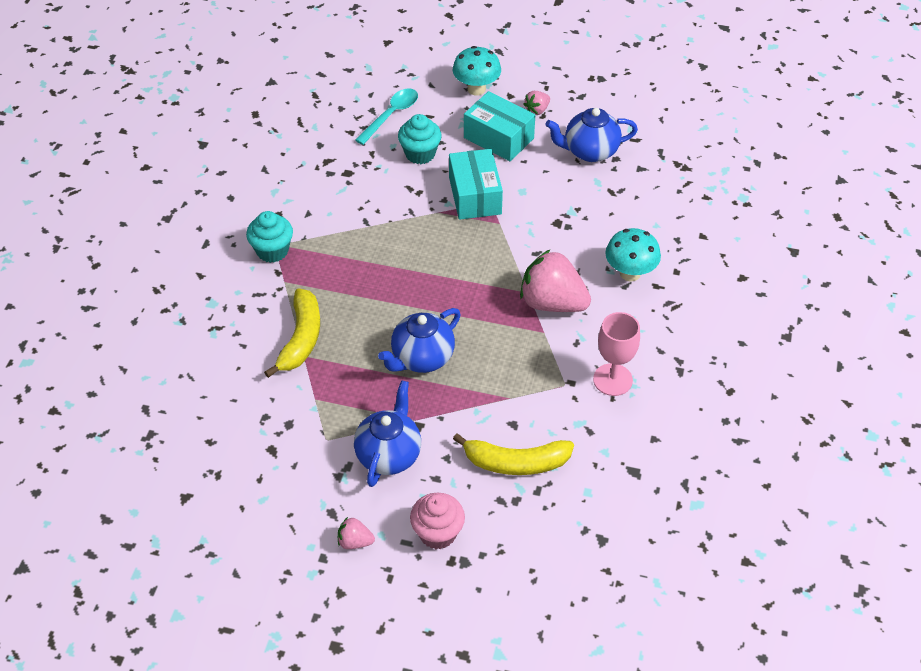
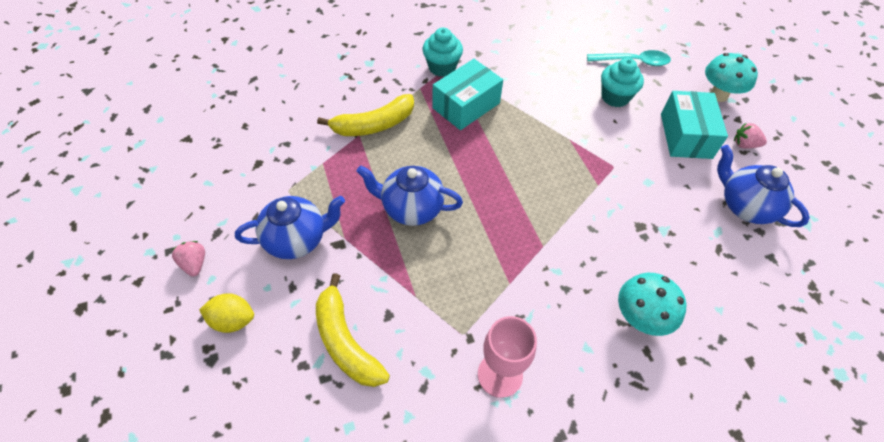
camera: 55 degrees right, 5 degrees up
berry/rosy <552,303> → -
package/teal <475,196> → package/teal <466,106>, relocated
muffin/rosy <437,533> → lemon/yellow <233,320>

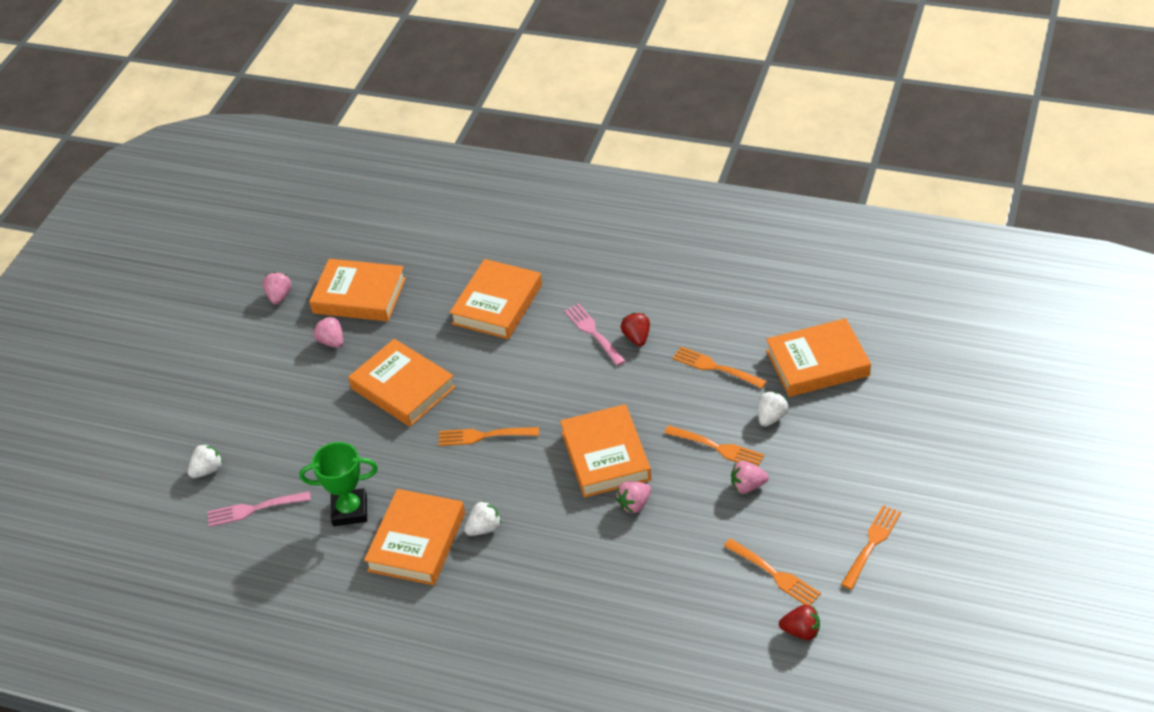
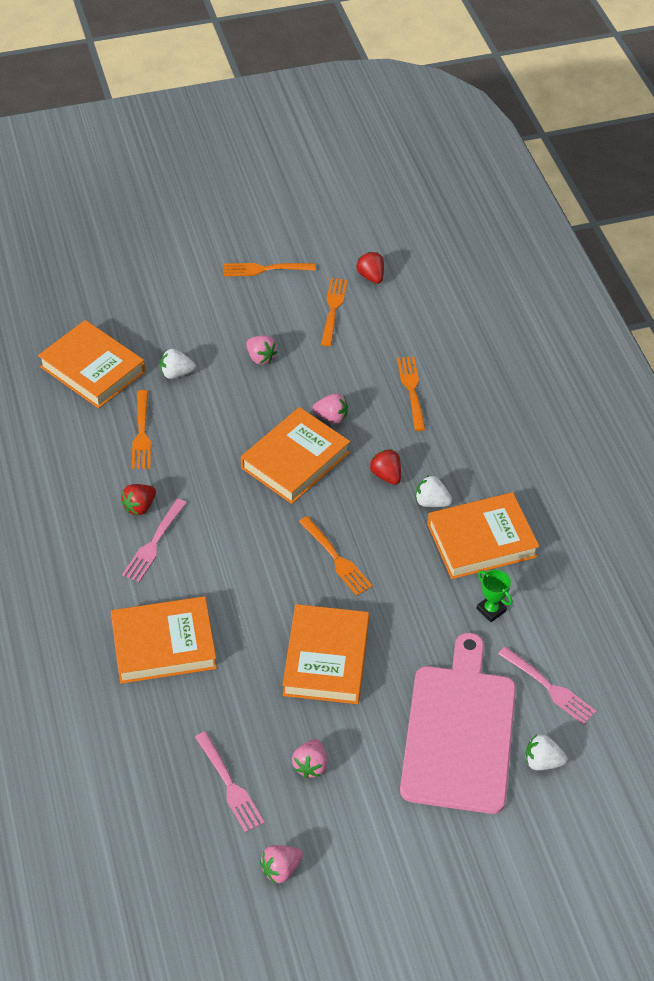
camera: 130 degrees left, 5 degrees up
- → berry/crimson <386,475>
- → cutting board/rosy <459,731>
fork/orange-coloured <717,447> → fork/orange-coloured <412,390>, relocated
book/orange-coloured <359,295> → fork/rosy <229,784>
prize cup/leaf-green <350,511> → prize cup/leaf-green <491,610>, x0.60

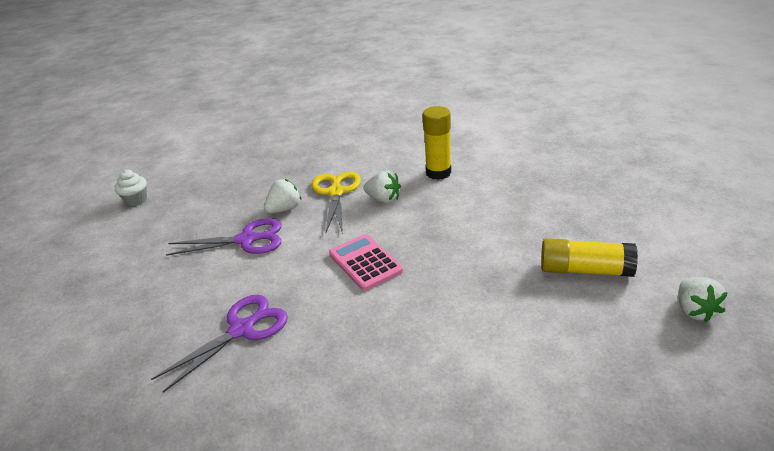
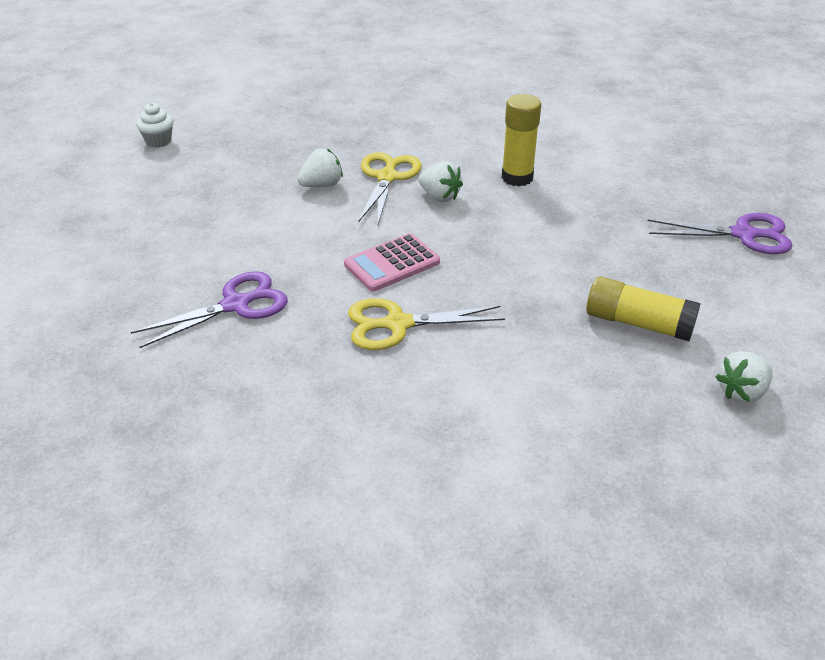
camera: 10 degrees right, 5 degrees up
- → pair of scissors/yellow <397,324>
pair of scissors/violet <247,240> → pair of scissors/violet <744,234>, relocated
adding machine/rosy <365,263> → adding machine/rosy <392,263>, 105 degrees counterclockwise
berry/snow-white <695,310> → berry/snow-white <742,392>, 45 degrees clockwise

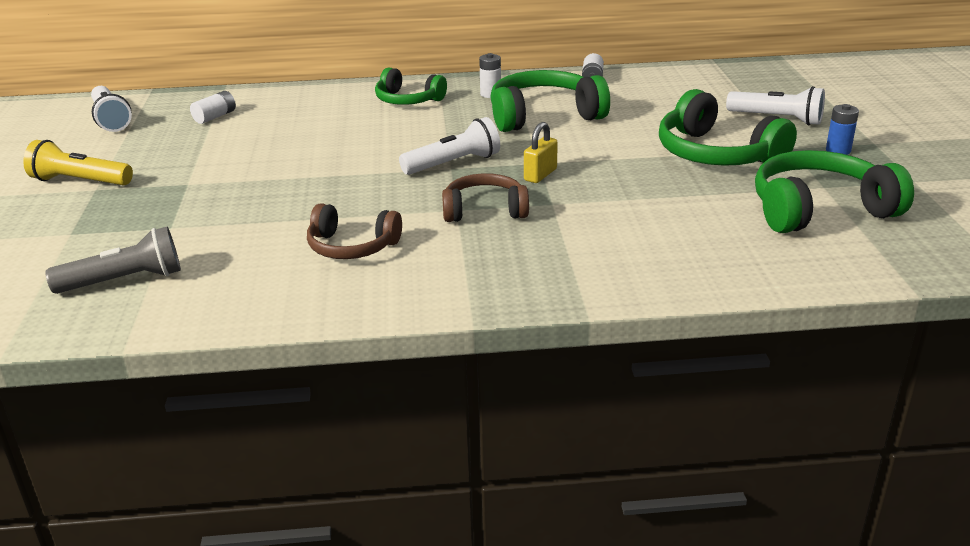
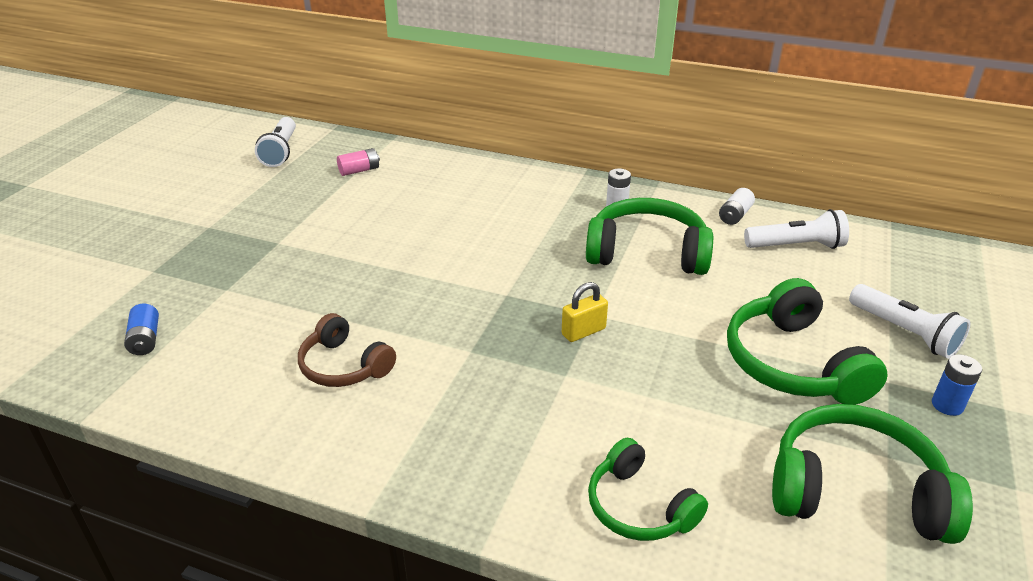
camera: 25 degrees right, 5 degrees up
torch/yellow <80,181> → -
headphones/brown <484,210> → -
headphones/leaf-green <408,100> → headphones/leaf-green <639,507>, relocated
torch/snow-white <453,164> → torch/snow-white <796,246>, relocated
torch/gray <124,281> → AA battery/cobalt <145,339>
AA battery/snow-white <215,117> → AA battery/rosy <359,170>

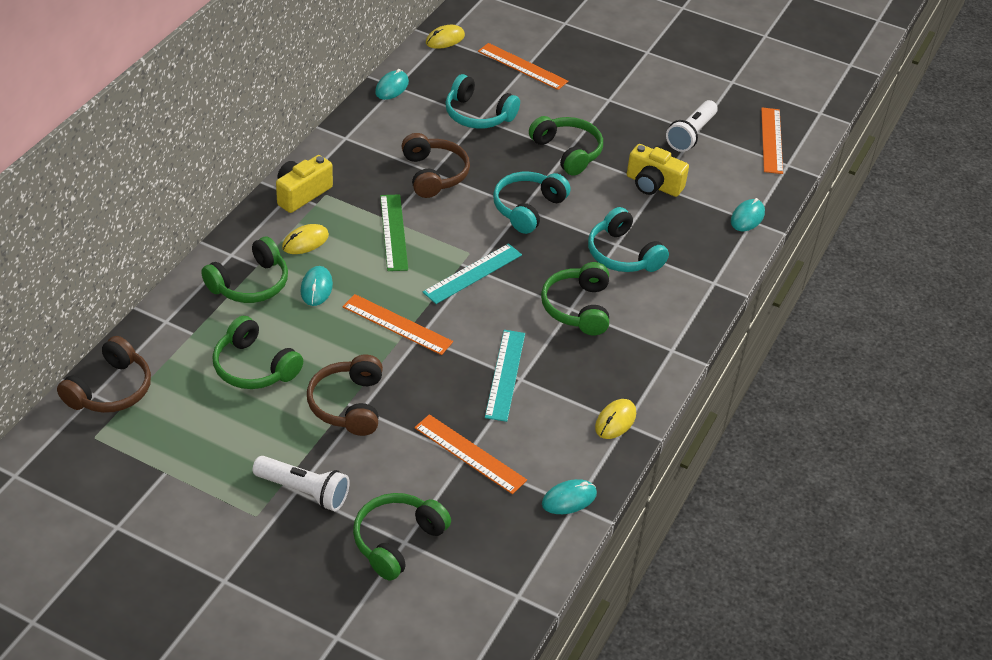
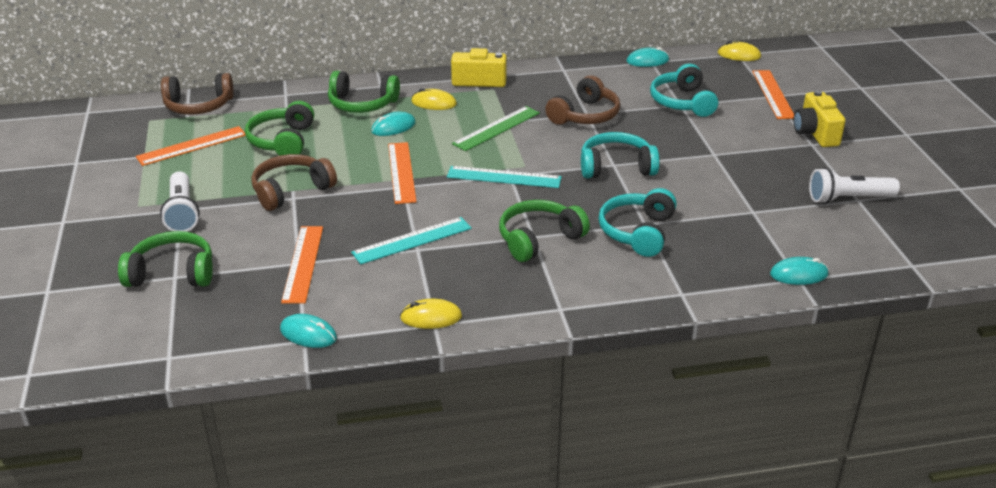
camera: 55 degrees right, 10 degrees down
headphones/leaf-green <567,152> → -
compact camera/yellow <653,185> → compact camera/yellow <815,133>, relocated
straightedge/orange-coloured <772,140> → straightedge/orange-coloured <192,146>, relocated

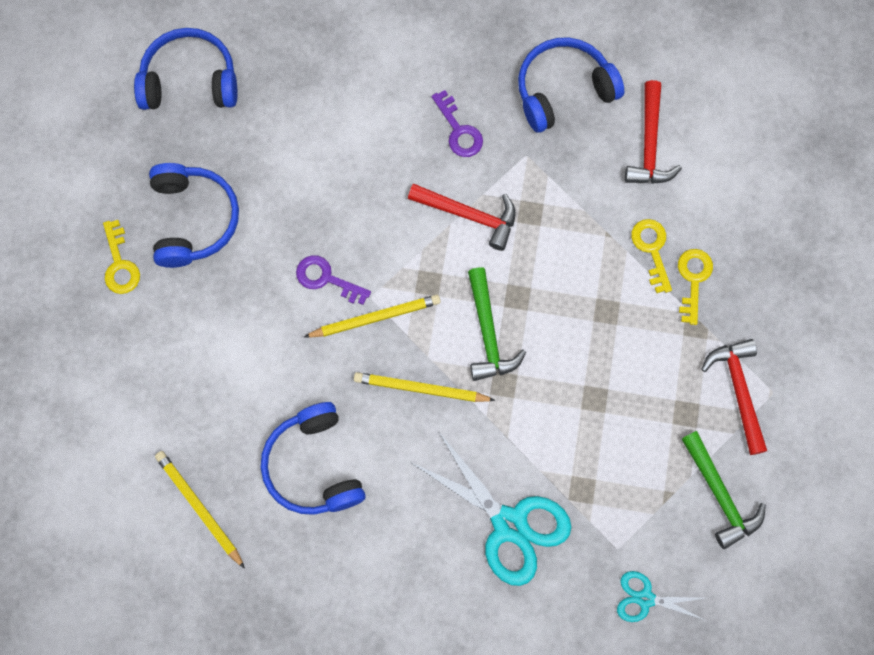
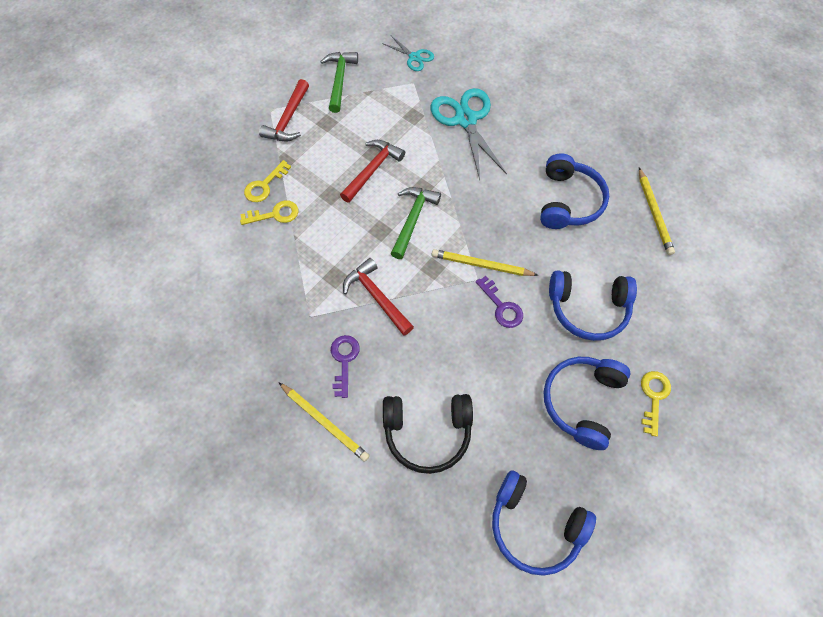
camera: 150 degrees left, 10 degrees down
- → headphones/black <427,432>
wooden pencil/yellow <421,389> → wooden pencil/yellow <324,422>, relocated
headphones/cobalt <563,90> → headphones/cobalt <588,308>, relocated
carpenter's hammer/crimson <649,144> → carpenter's hammer/crimson <372,170>, relocated
latchkey/yellow <652,249> → latchkey/yellow <275,214>, 120 degrees counterclockwise

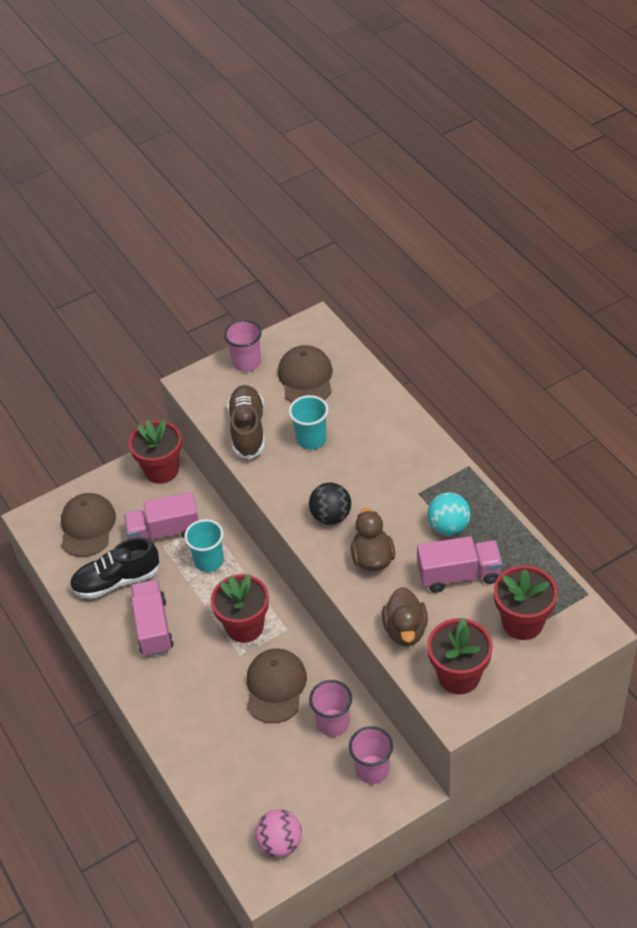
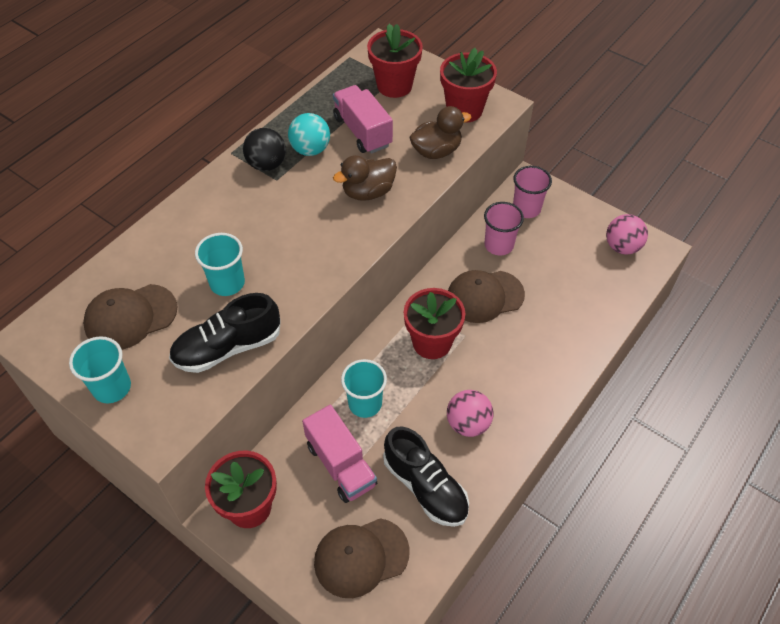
camera: 115 degrees left, 5 degrees up
ball/black <331,516> → ball/black <267,165>, relocated
toy truck/rosy <153,627> → ball/rosy <468,424>
cup/rosy <247,362> → cup/teal <112,388>
lace-up shoe/brown <248,430> → lace-up shoe/black <228,347>

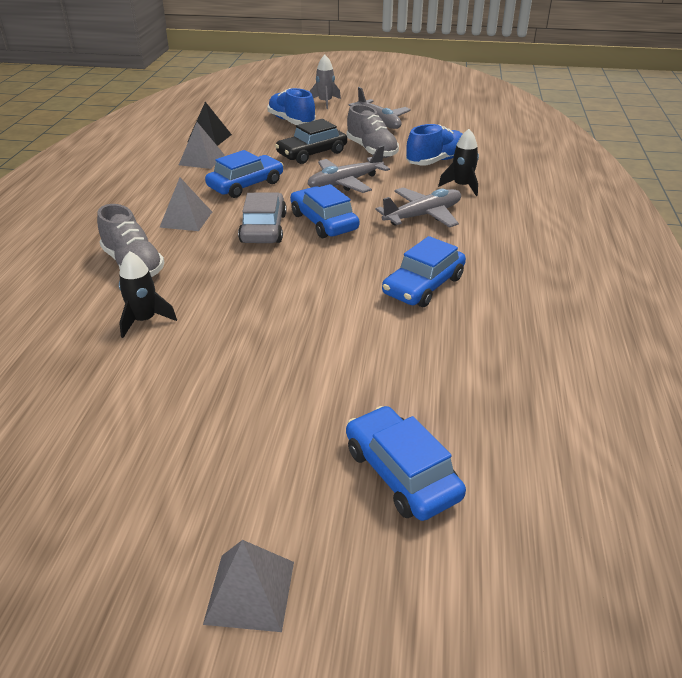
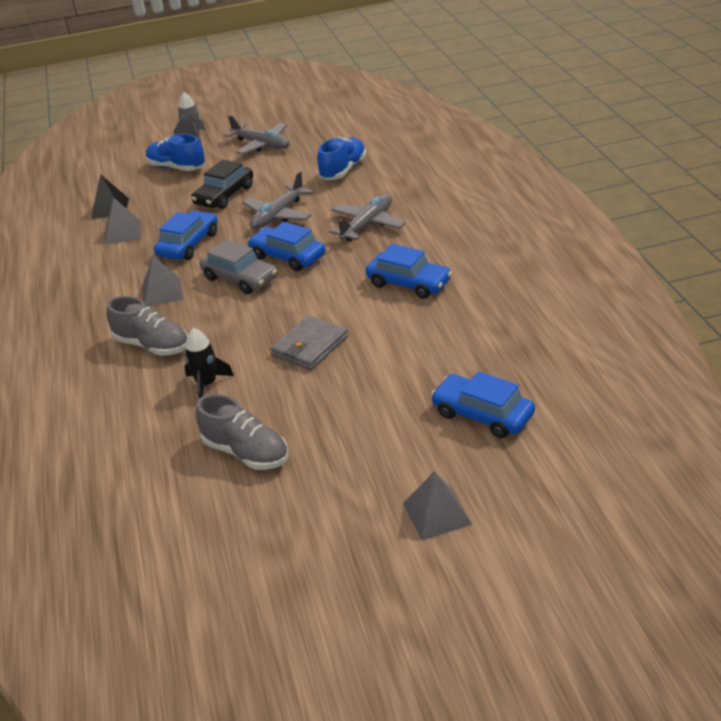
camera: 20 degrees left, 0 degrees up
toy rocket/black <462,186> → -
- → card wallet/gray <310,346>
lace-up shoe/gray <371,150> → lace-up shoe/gray <246,452>, relocated
toy car/gray <263,228> → toy car/gray <240,278>, 150 degrees clockwise
toy car/cobalt <423,285> → toy car/cobalt <408,283>, 75 degrees counterclockwise

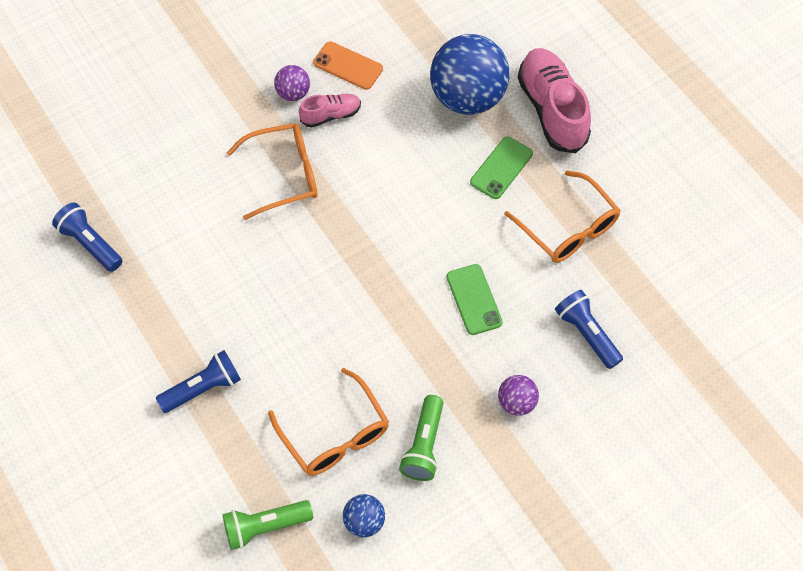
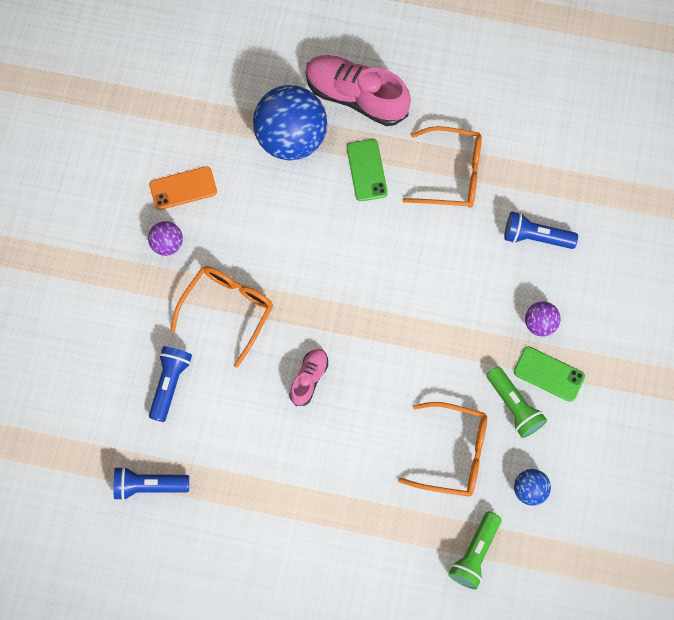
camera: 45 degrees left, 10 degrees up
torch/cobalt <203,388> → torch/cobalt <170,384>, relocated
lace-up shoe/rosy <331,115> → lace-up shoe/rosy <309,379>, relocated
smartphone/leaf-green <474,299> → smartphone/leaf-green <549,374>, relocated

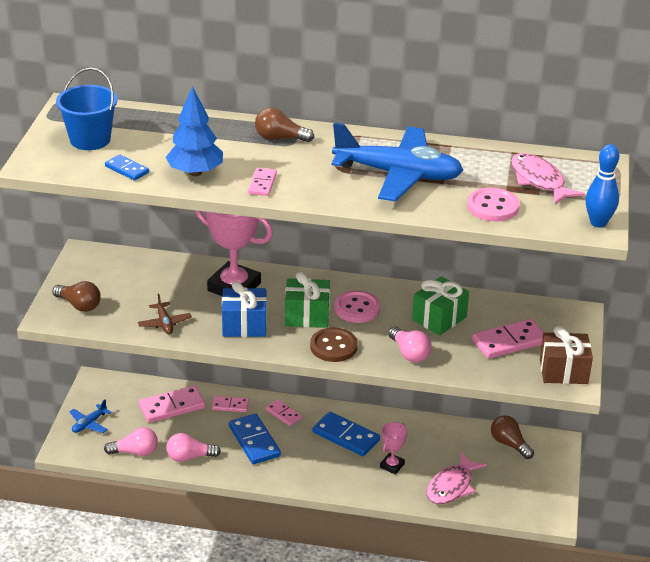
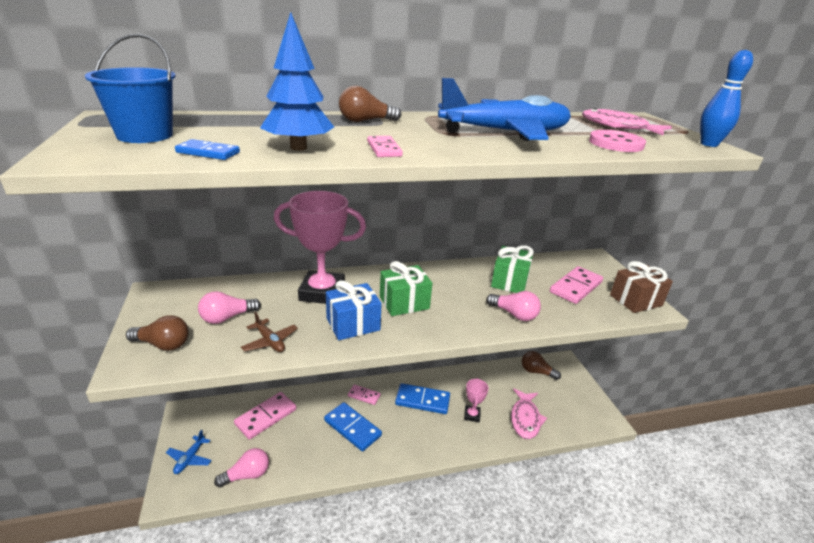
camera: 25 degrees left, 5 degrees down
domino/rosy <230,405> → -
button/brown <333,346> → -
button/rosy <357,308> → -
bulb/rosy <189,457> → bulb/rosy <227,317>, relocated

